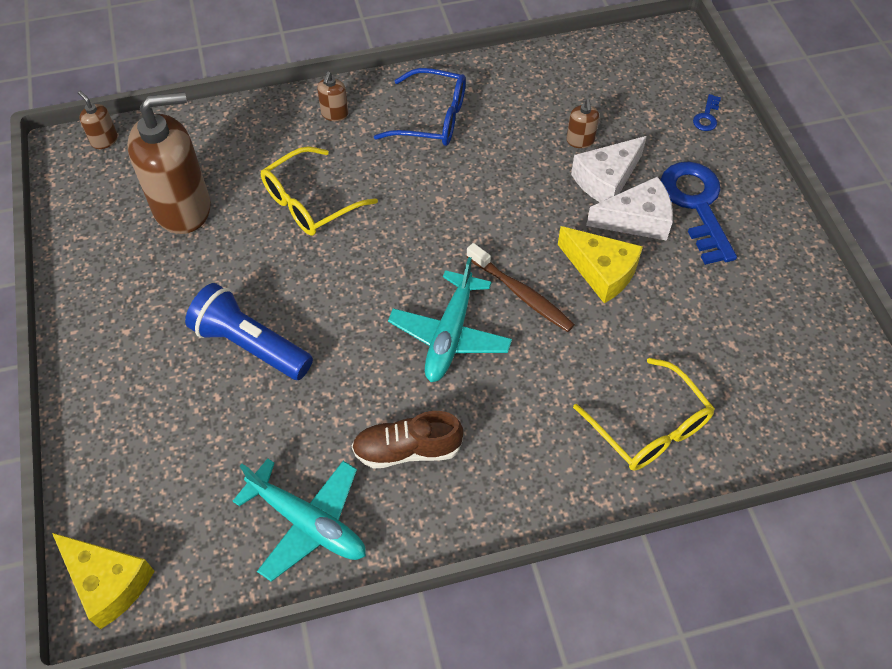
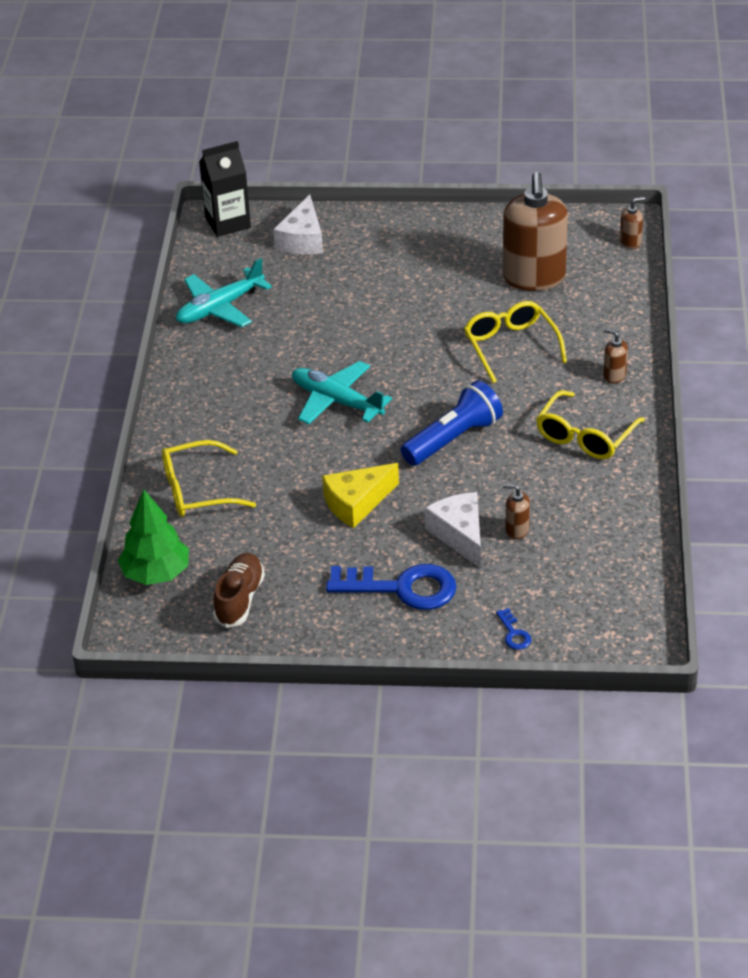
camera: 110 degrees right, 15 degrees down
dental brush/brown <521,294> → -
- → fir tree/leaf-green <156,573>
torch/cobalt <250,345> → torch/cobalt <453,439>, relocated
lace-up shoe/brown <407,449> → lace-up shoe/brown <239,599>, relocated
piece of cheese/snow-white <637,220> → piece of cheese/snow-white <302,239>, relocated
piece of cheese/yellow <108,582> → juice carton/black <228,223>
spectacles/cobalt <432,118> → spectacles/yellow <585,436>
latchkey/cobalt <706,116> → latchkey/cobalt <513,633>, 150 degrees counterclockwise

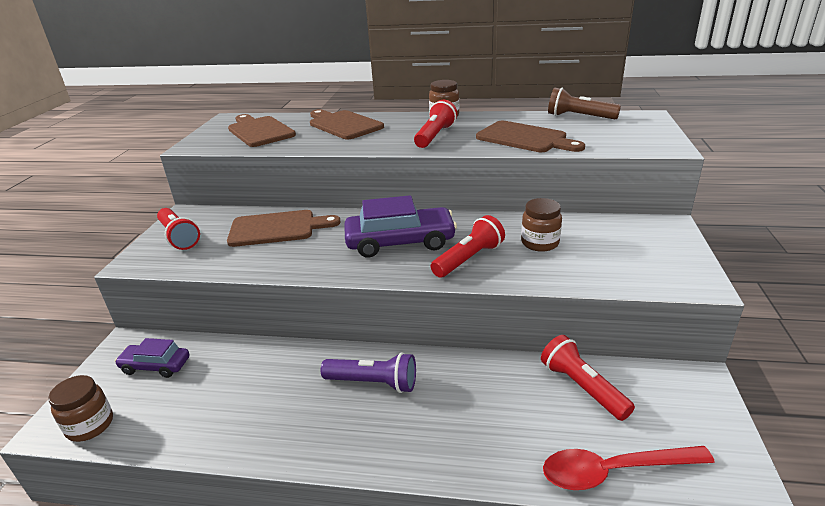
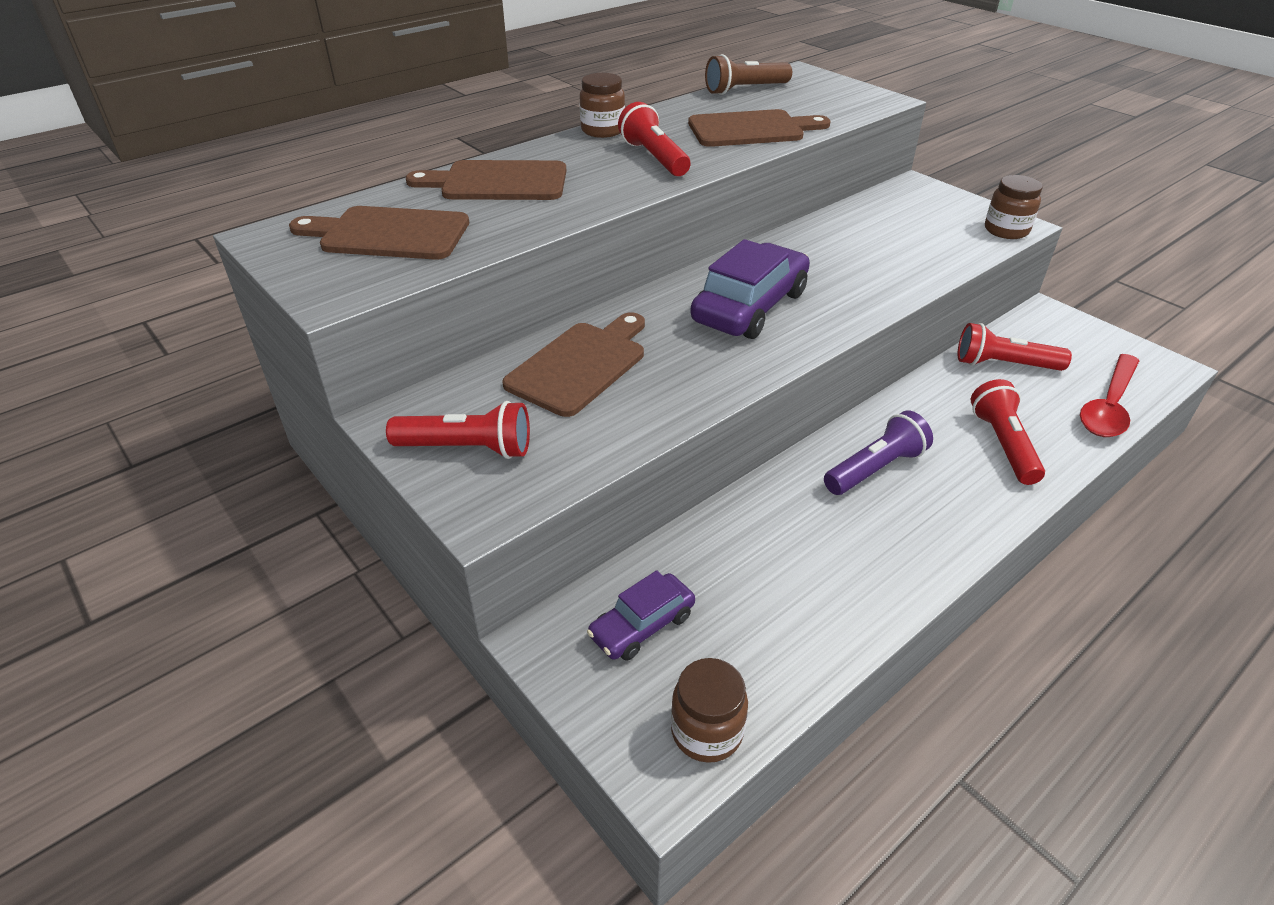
camera: 50 degrees left, 10 degrees up
torch/crimson <469,259> → torch/crimson <1003,444>, relocated
jar/brown <540,243> → jar/brown <1006,230>, relocated

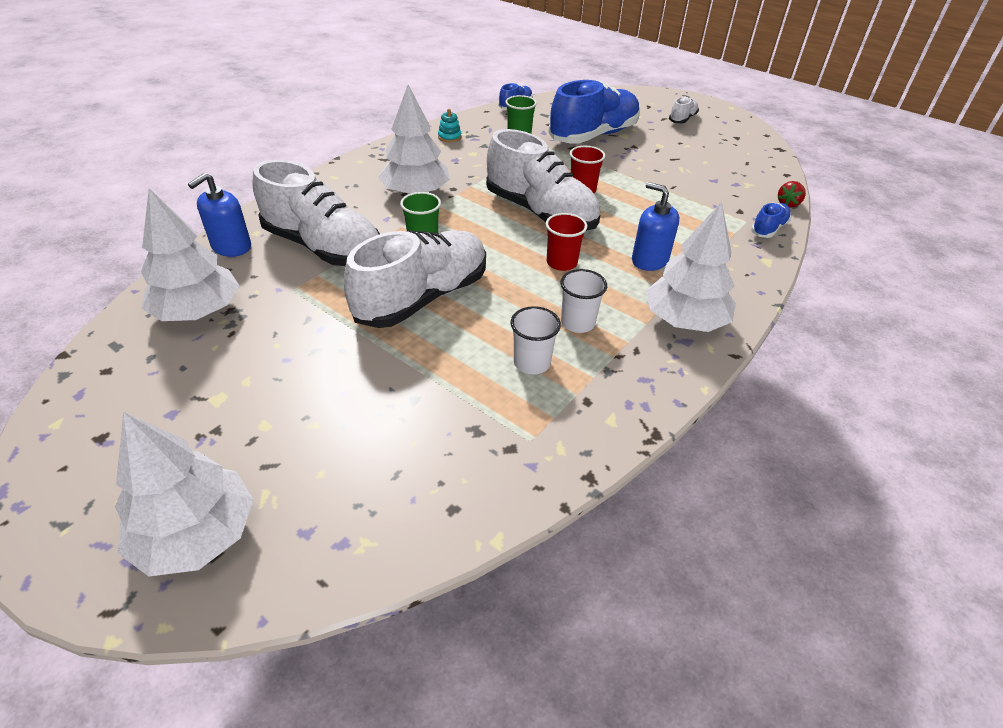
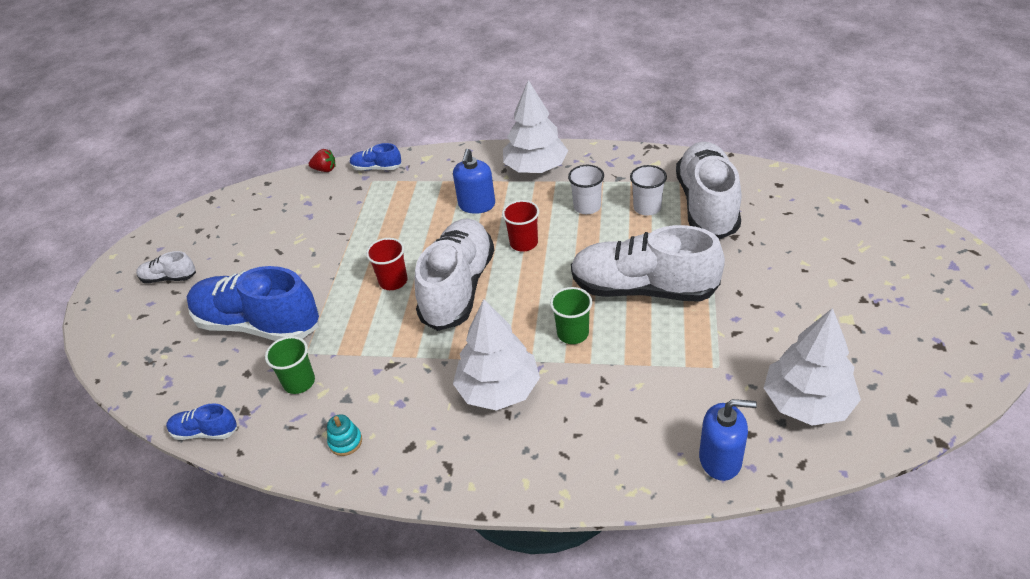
camera: 115 degrees left, 0 degrees up
fir tree/snow-white <197,535> → -
lace-up shoe/snow-white <323,247> → lace-up shoe/snow-white <707,205>, relocated

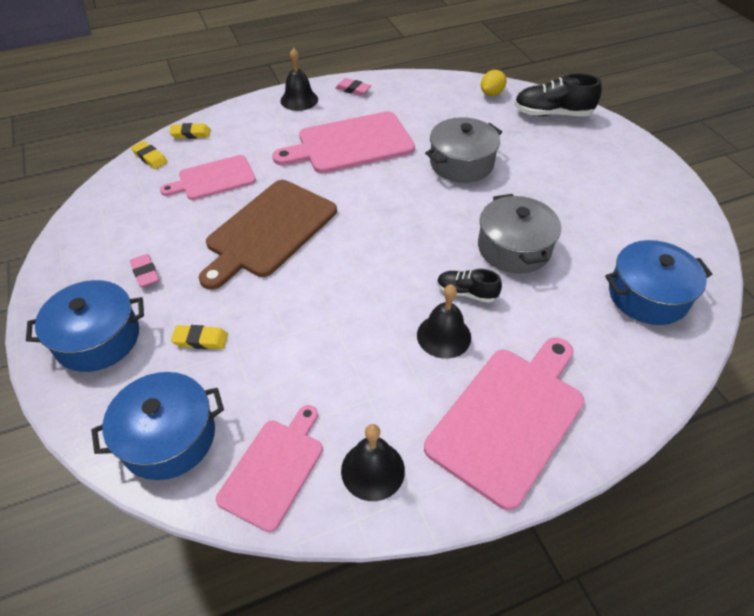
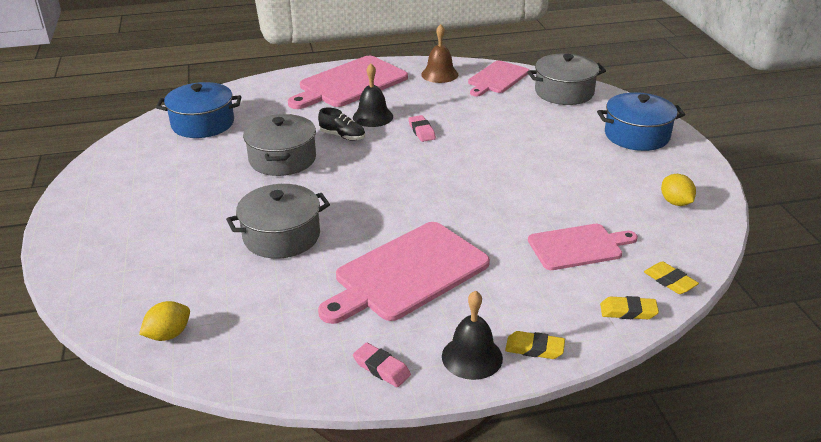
camera: 170 degrees left, 15 degrees down
cutting board/brown <269,231> → -
lace-up shoe/black <552,114> → -
- → lemon/yellow <675,202>
eraser/rosy <145,273> → eraser/rosy <421,131>, relocated
eraser/yellow <200,340> → eraser/yellow <534,349>, relocated
cooking pot/cobalt <168,437> → cooking pot/gray <564,92>
school bell/black <373,470> → school bell/brown <439,74>
cutting board/rosy <350,144> → cutting board/rosy <407,273>, 150 degrees clockwise

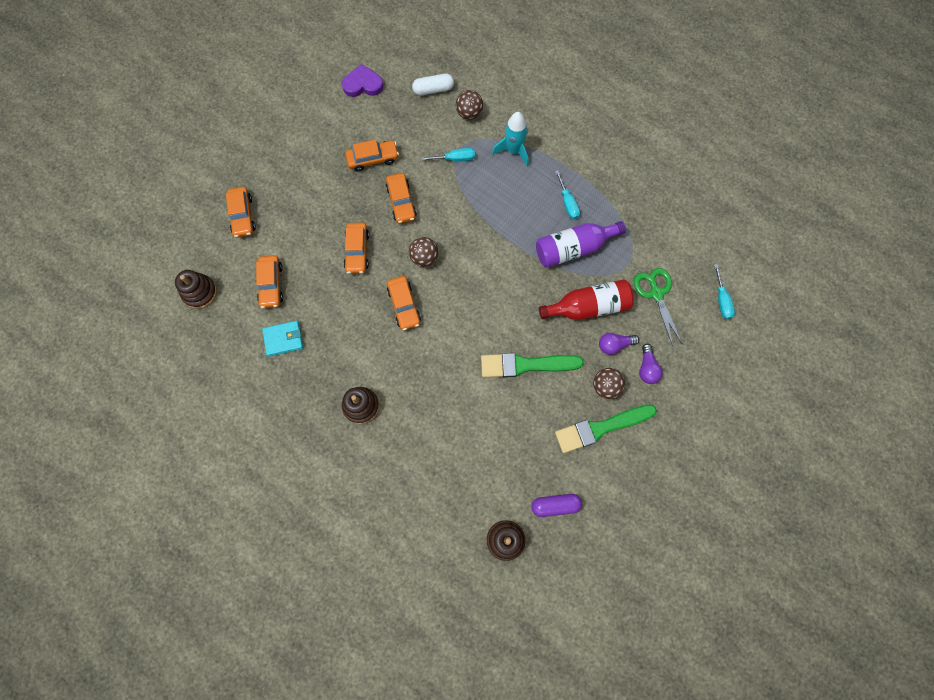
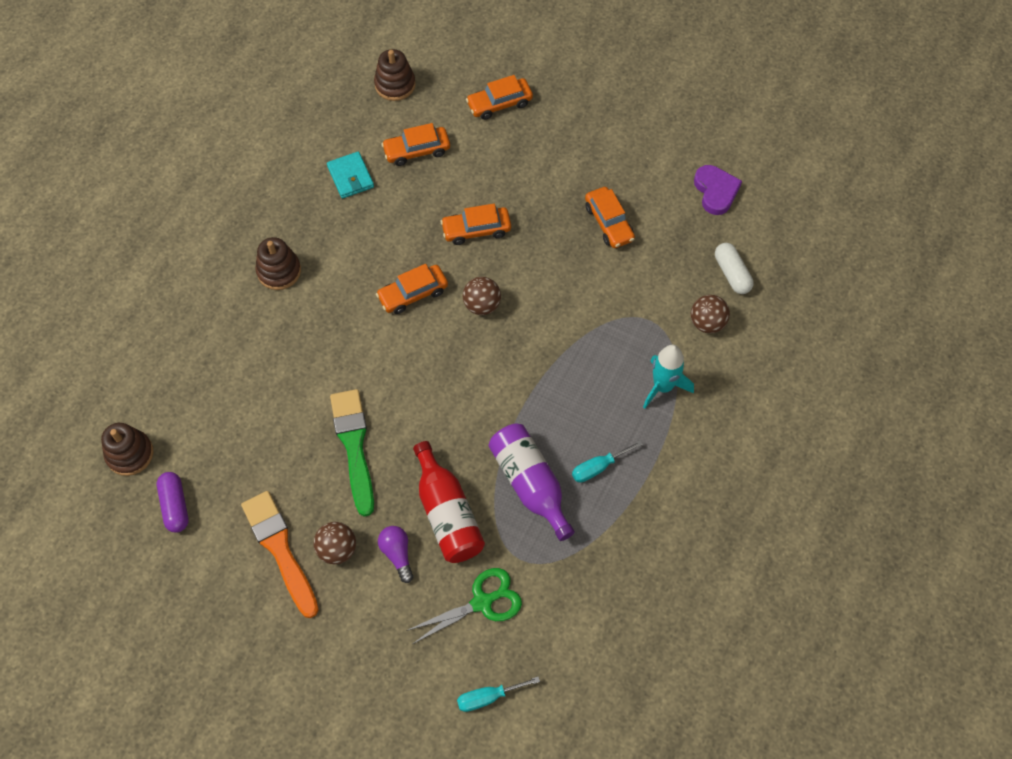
camera: 80 degrees right, 10 degrees down
toy car/orange-coloured <401,202> → -
screwdriver/teal <455,159> → -
bulb/violet <647,368> → -
paintbrush/leaf-green <600,428> → paintbrush/orange-coloured <280,549>

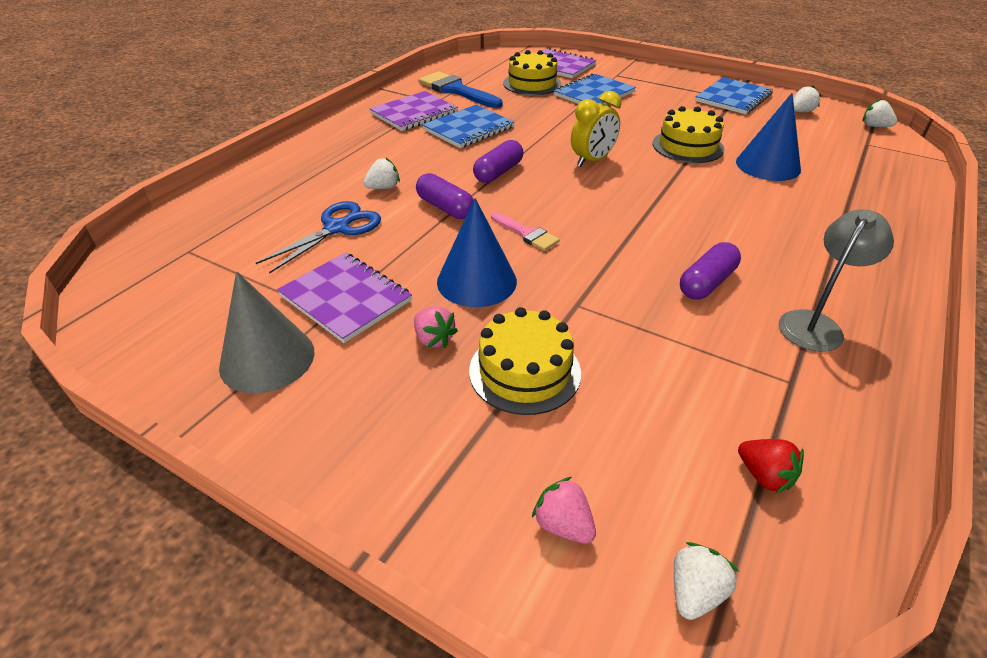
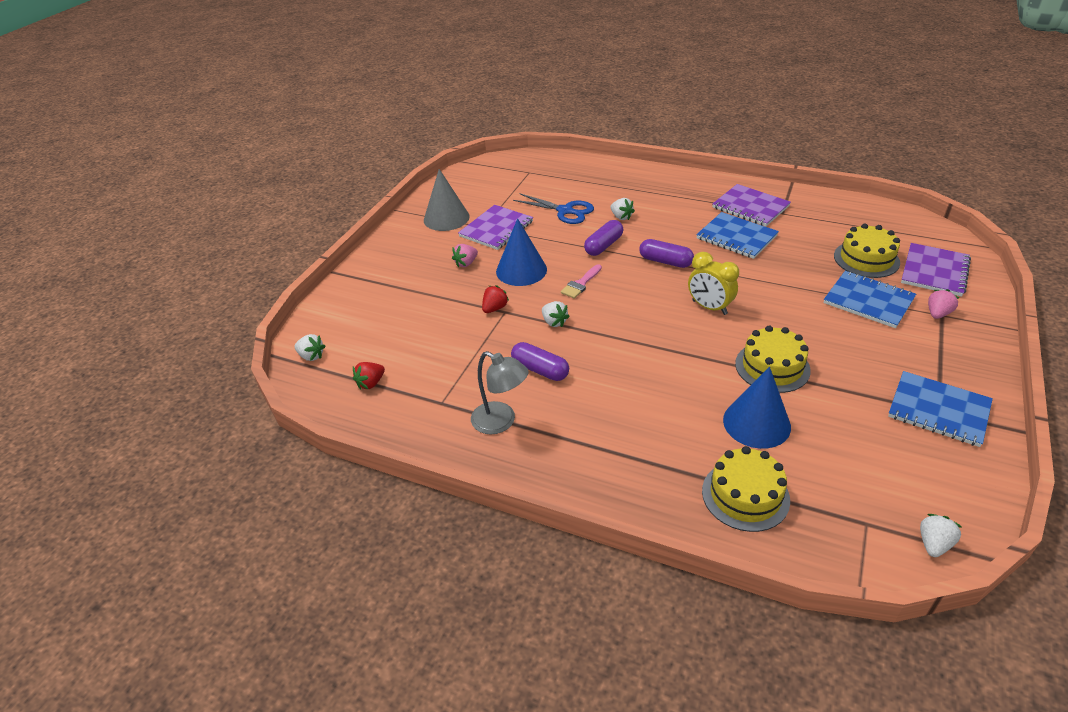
camera: 85 degrees right, 0 degrees up
paintbrush/cobalt <456,90> → -
- → berry/crimson <494,308>
gateau/yellow <524,371> → gateau/yellow <745,495>, relocated
berry/rosy <563,525> → berry/rosy <937,314>, relocated
berry/snow-white <800,112> → berry/snow-white <554,322>, relocated

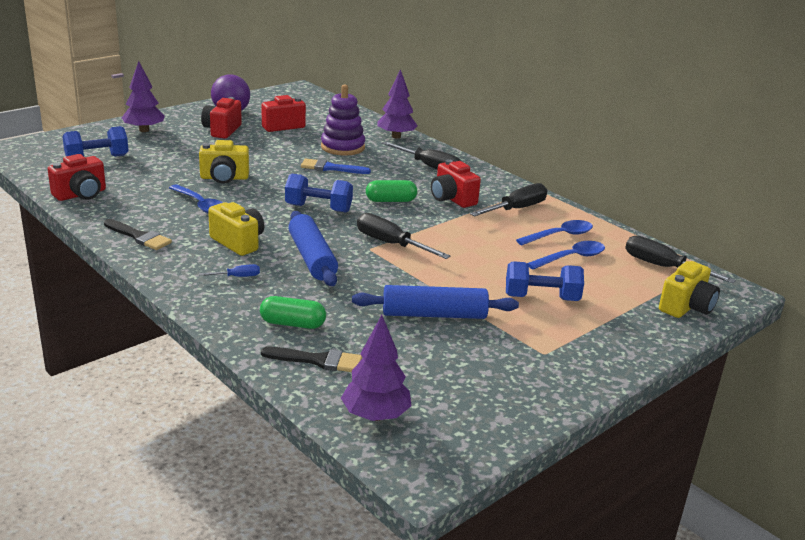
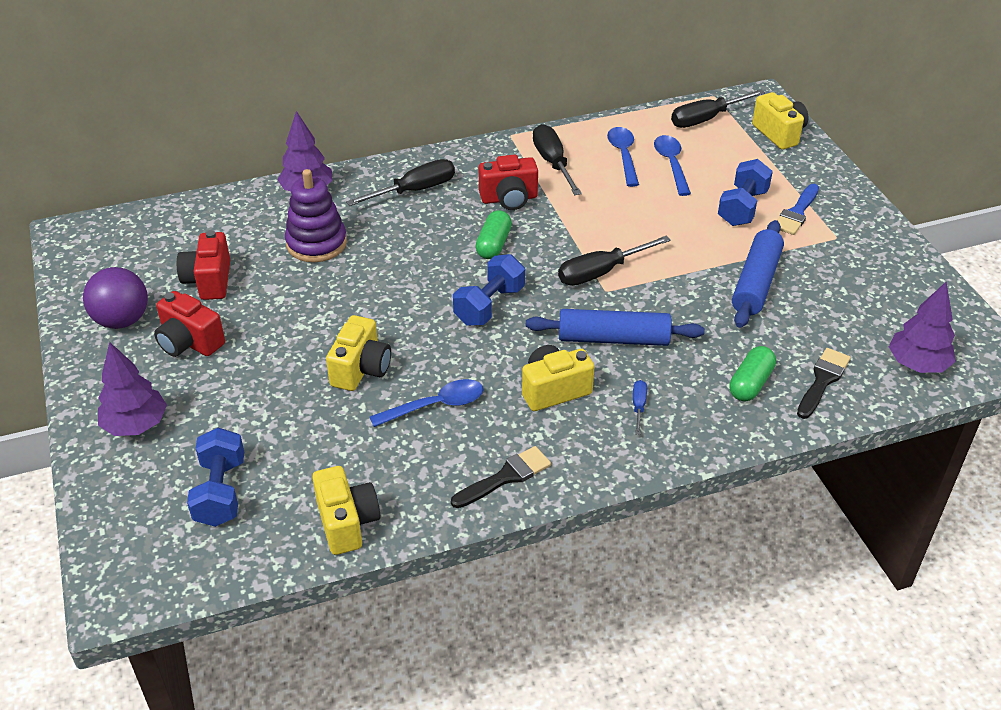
camera: 65 degrees left, 15 degrees up
paintbrush/cobalt <330,168> → paintbrush/cobalt <797,213>, relocated
compact camera/crimson <81,194> → compact camera/yellow <347,523>

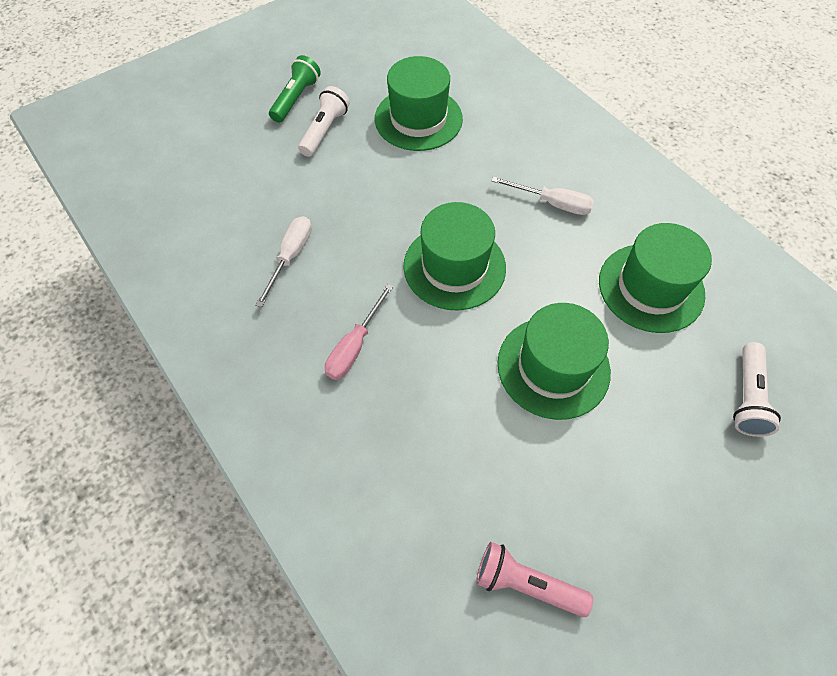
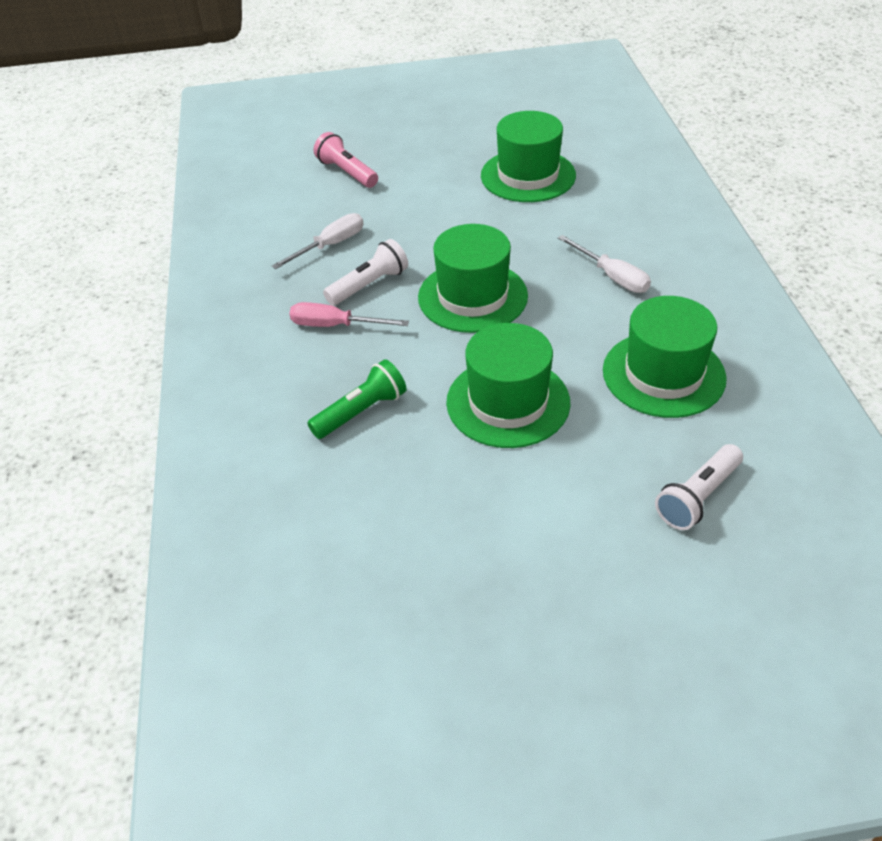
camera: 30 degrees right, 15 degrees down
torch/leaf-green <296,99> → torch/leaf-green <361,412>, relocated
torch/snow-white <325,130> → torch/snow-white <369,285>, relocated
torch/rosy <526,583> → torch/rosy <347,172>, relocated
screwdriver/rosy <354,346> → screwdriver/rosy <335,325>, 45 degrees clockwise

